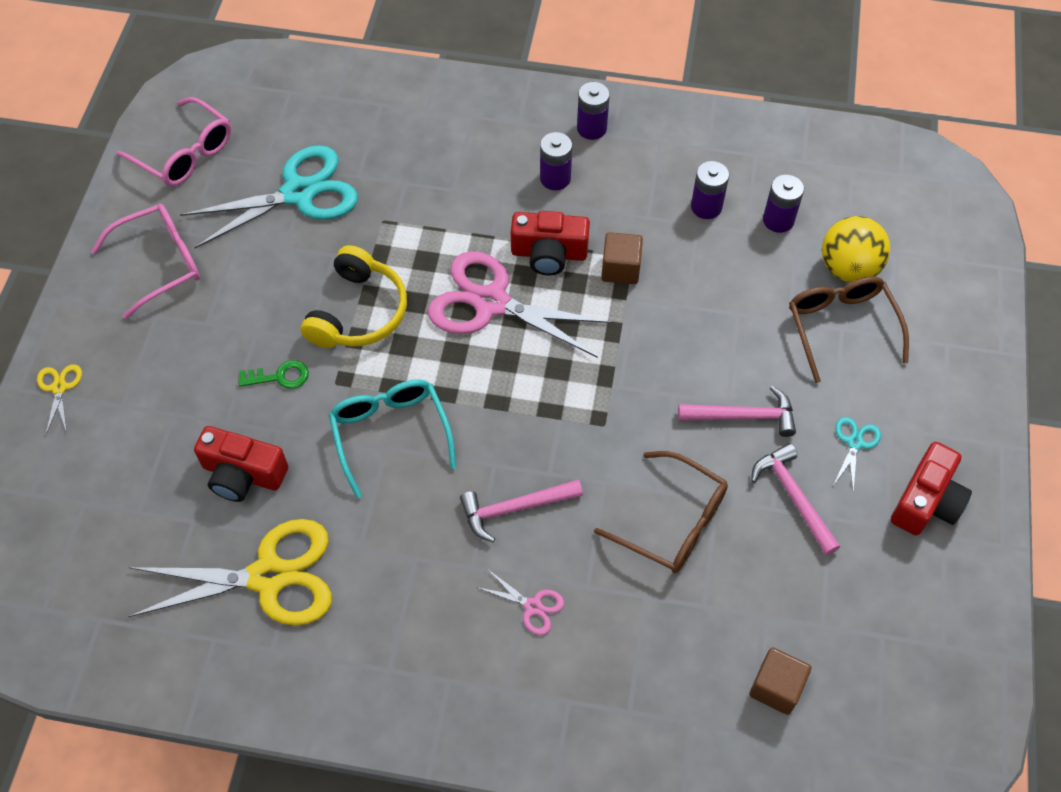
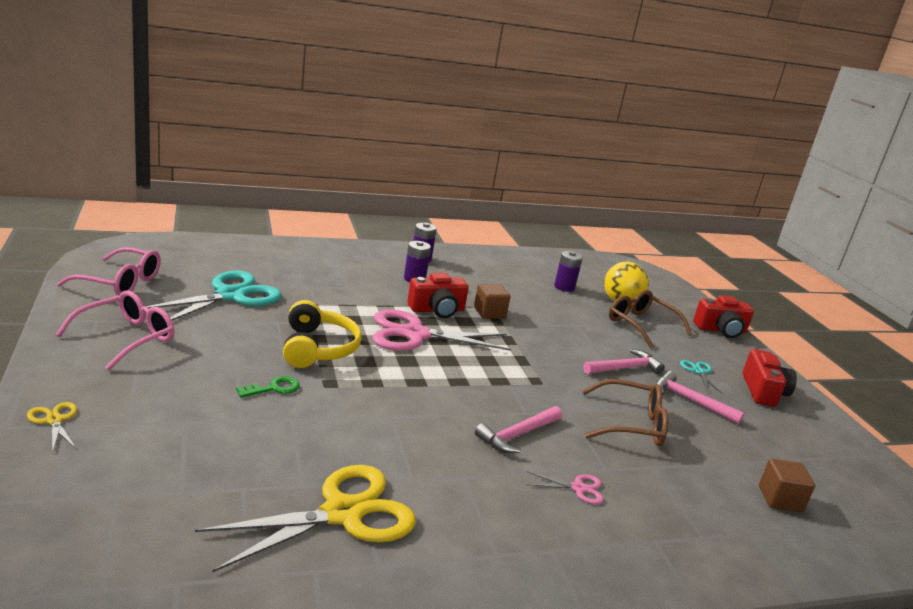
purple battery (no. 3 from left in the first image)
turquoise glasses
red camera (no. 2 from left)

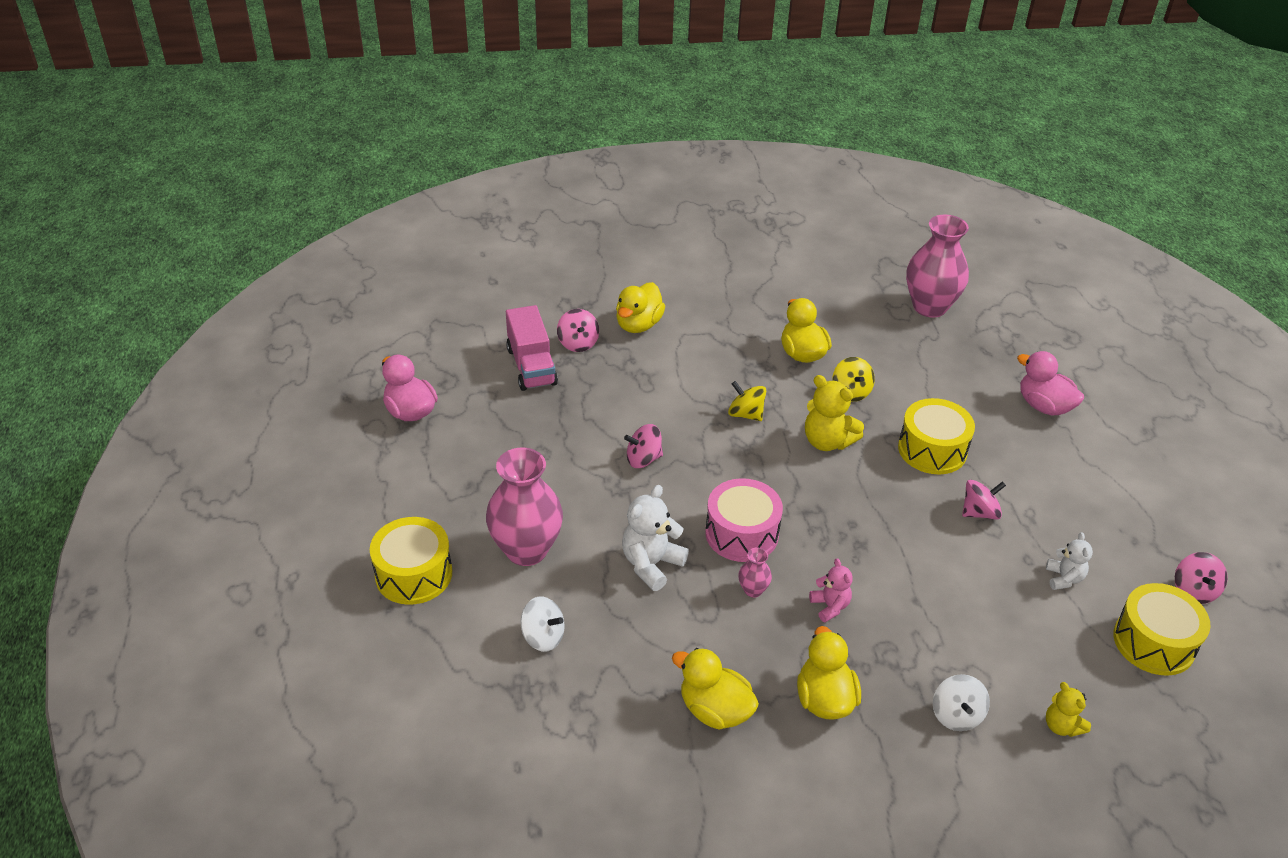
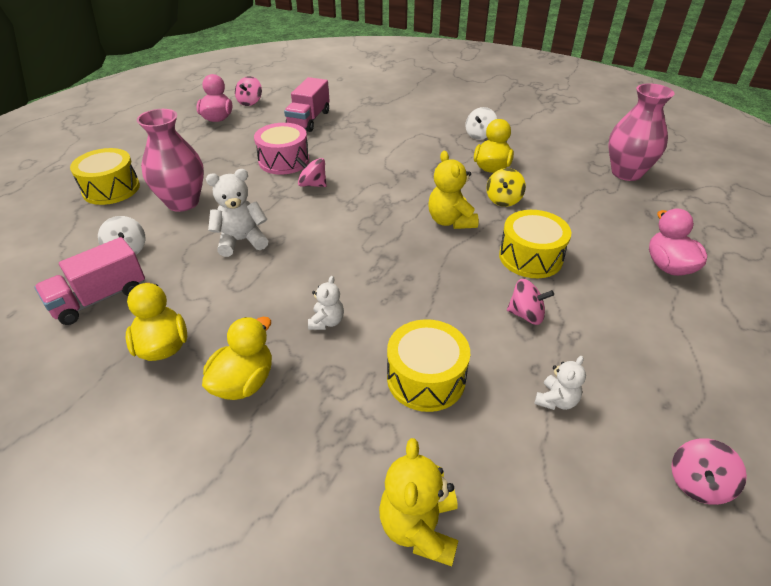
yellow duck (no. 1 from left in the first image)
pink spinning top (no. 1 from left)
yellow spinning top (no. 1 from left in the first image)
pink drum
pink vase (no. 2 from left in the first image)
white teddy bear (no. 2 from left)
yellow drum (no. 2 from left)
white spinning top (no. 2 from left)
yellow teddy bear (no. 1 from left)
pink truck (no. 1 from left)

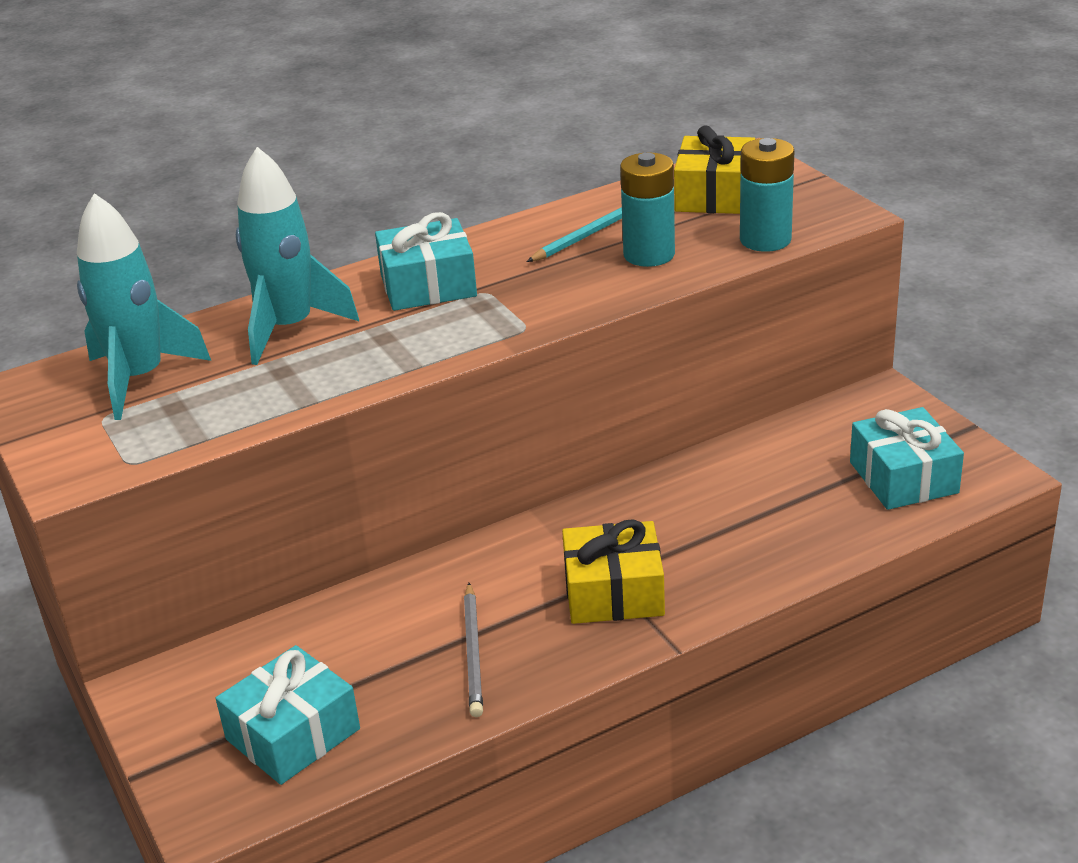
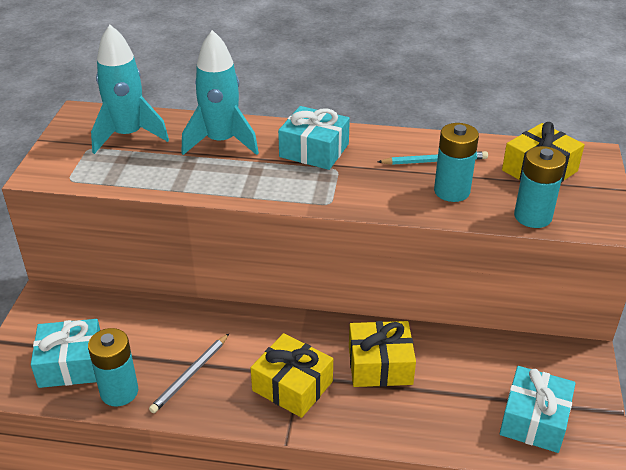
yellow gift (no. 2 from left)
turquoise battery (no. 1 from left)

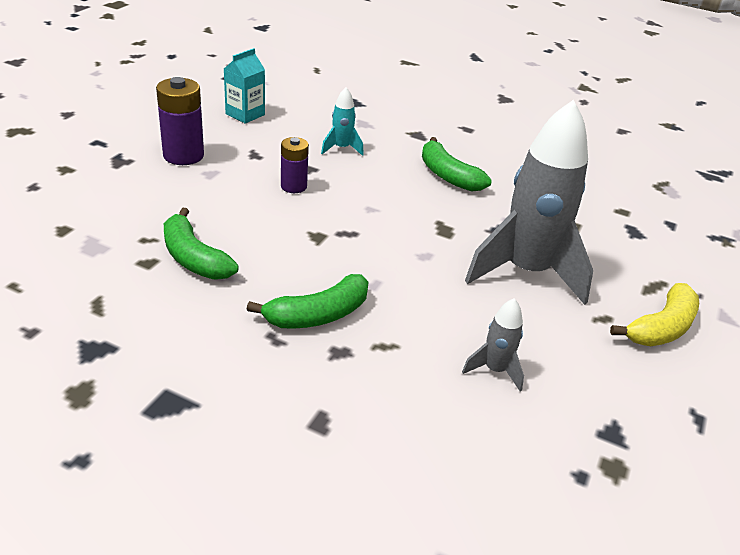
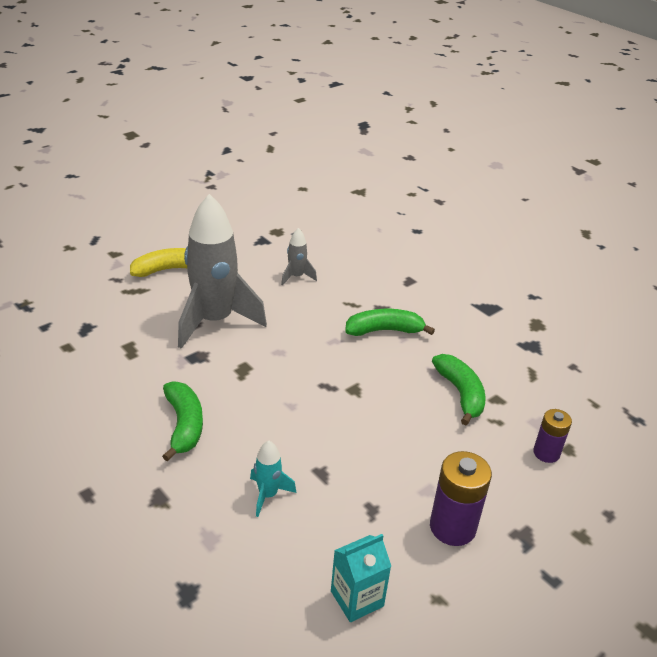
purple battery (no. 2 from left)

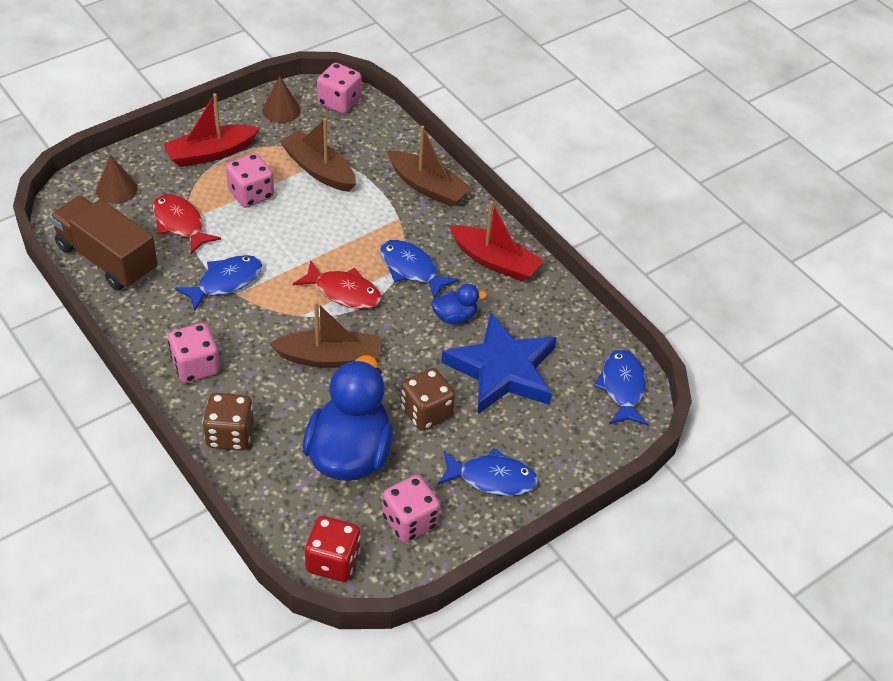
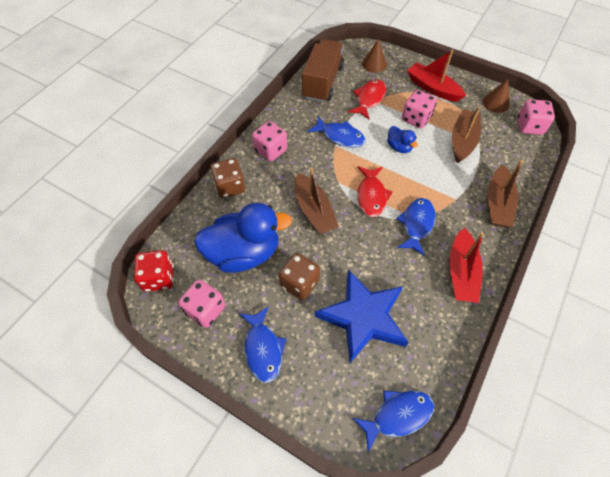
blue duck (no. 2 from left)

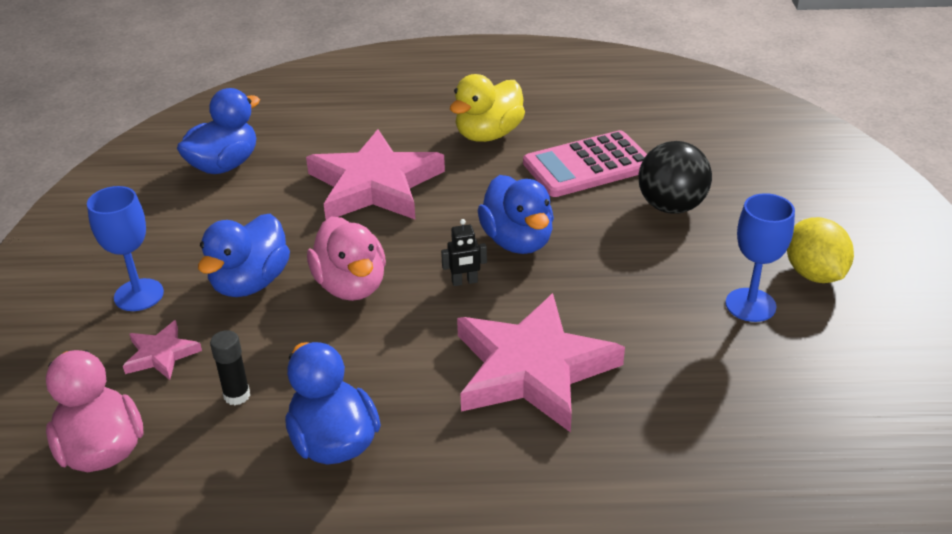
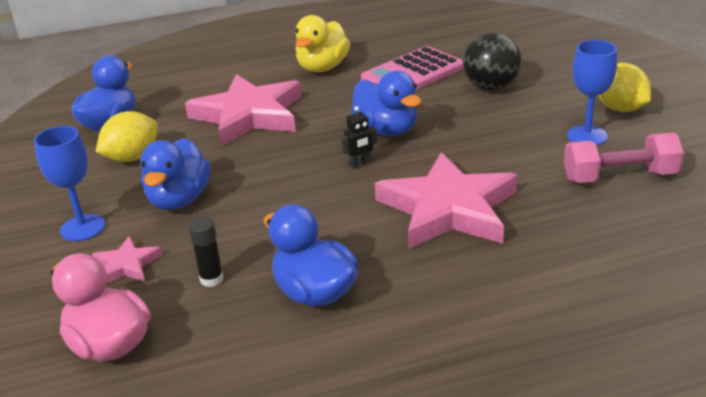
pink duck (no. 2 from left in the first image)
yellow lemon (no. 1 from left)
pink dumbbell

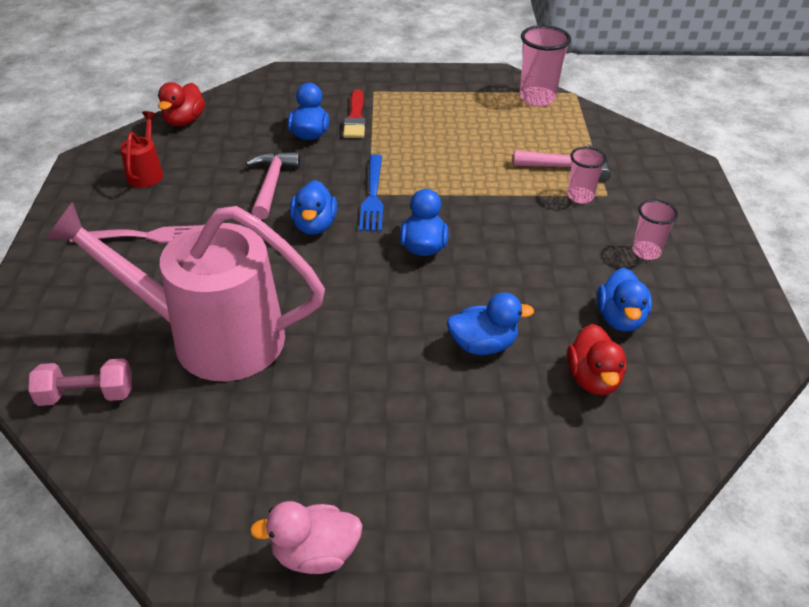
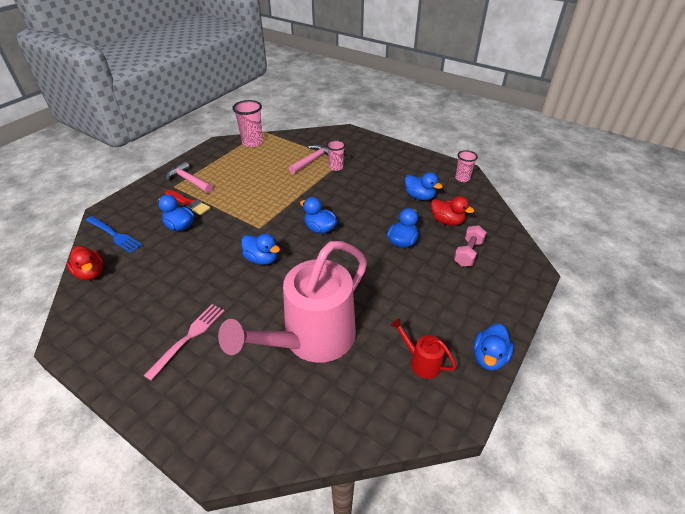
red watering can
pink hammer (no. 1 from left)
blue fork
pink cup (no. 3 from left)
pink dumbbell
blue duck (no. 6 from left)

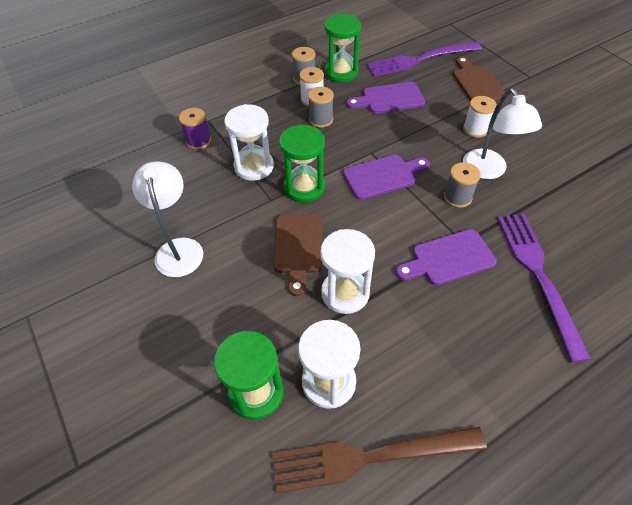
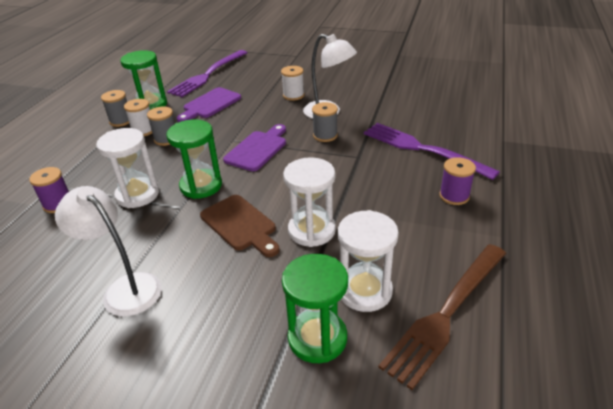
brown cutting board (no. 2 from left in the first image)
purple cutting board (no. 3 from left in the first image)
purple spool (no. 2 from left)

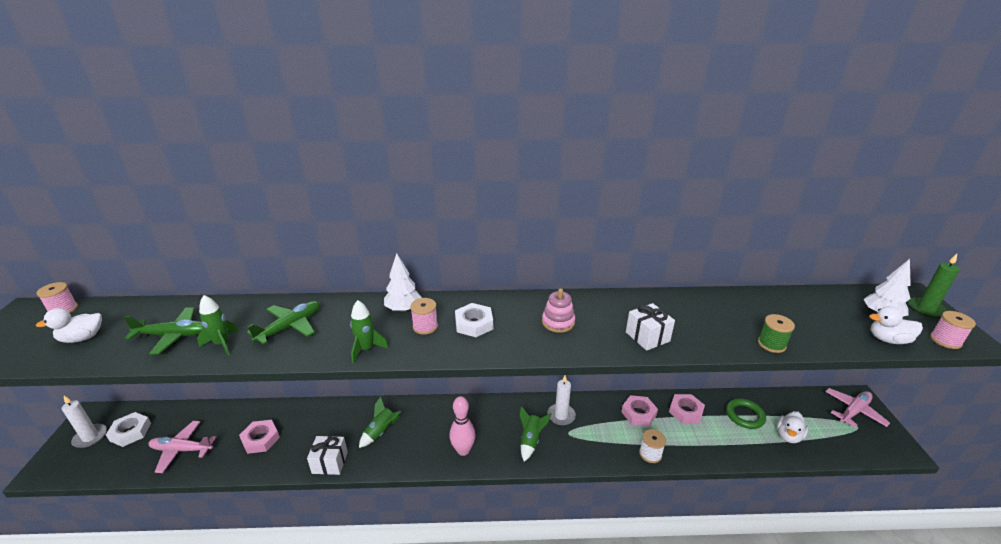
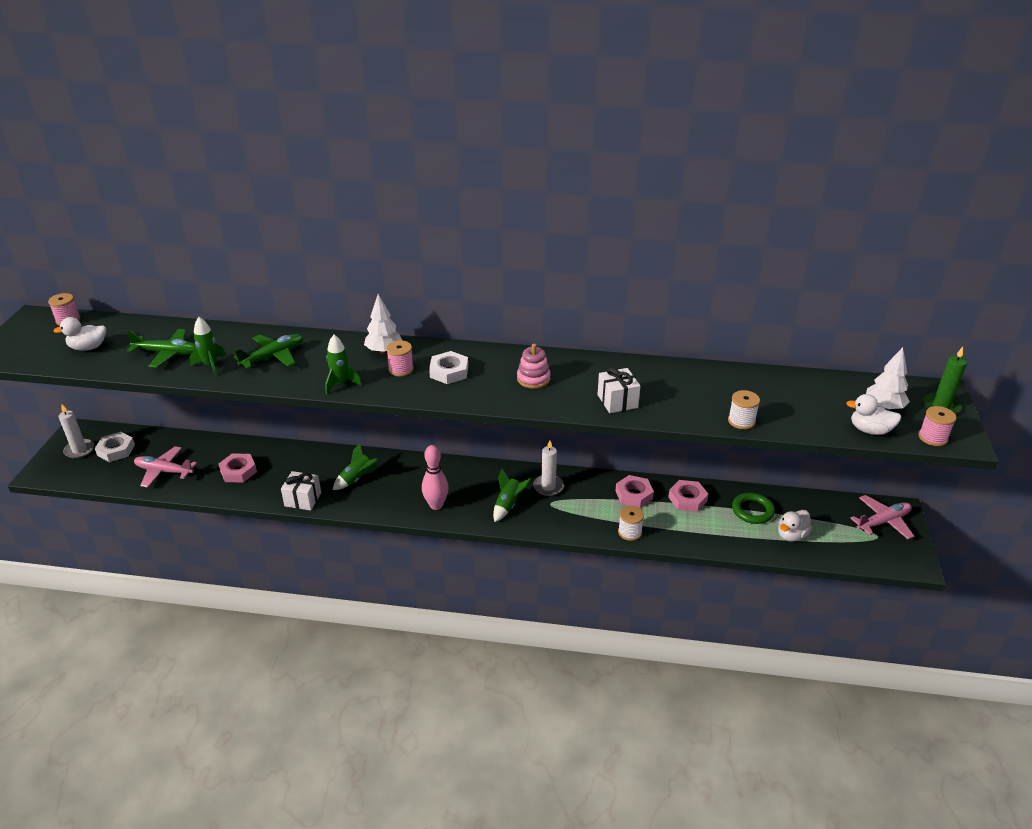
white spool (no. 2 from left)

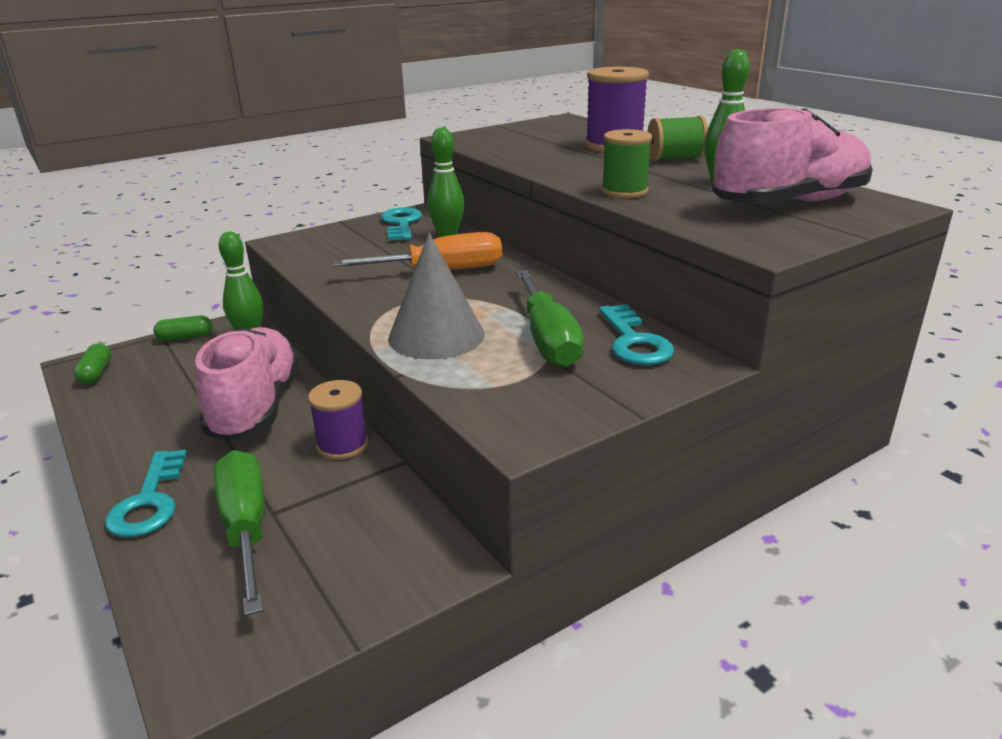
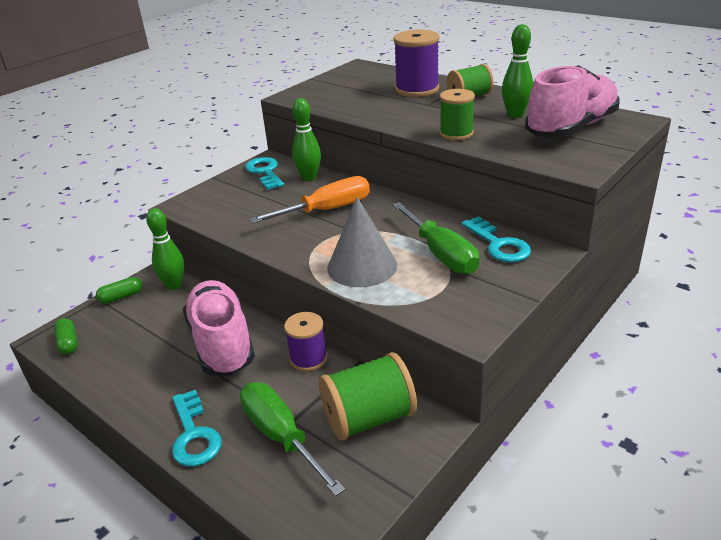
green spool (no. 1 from left)

